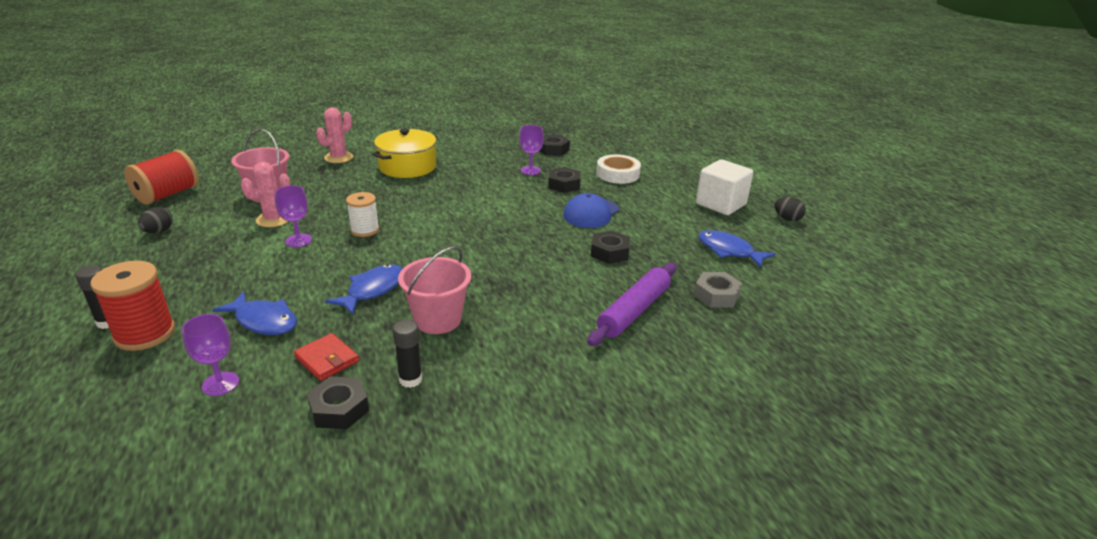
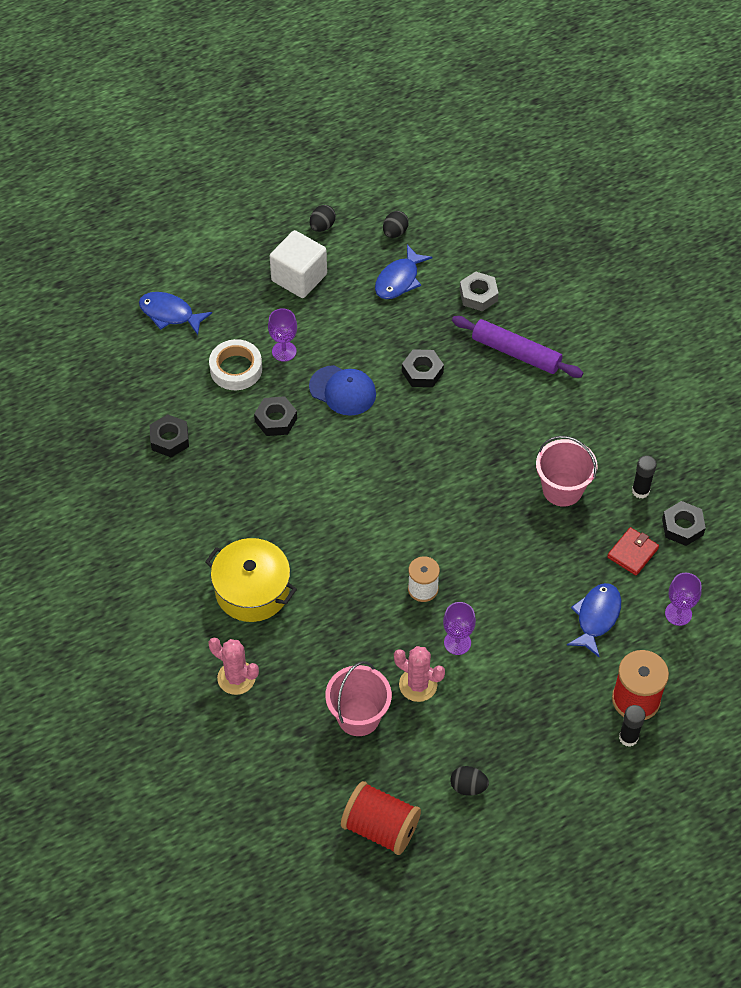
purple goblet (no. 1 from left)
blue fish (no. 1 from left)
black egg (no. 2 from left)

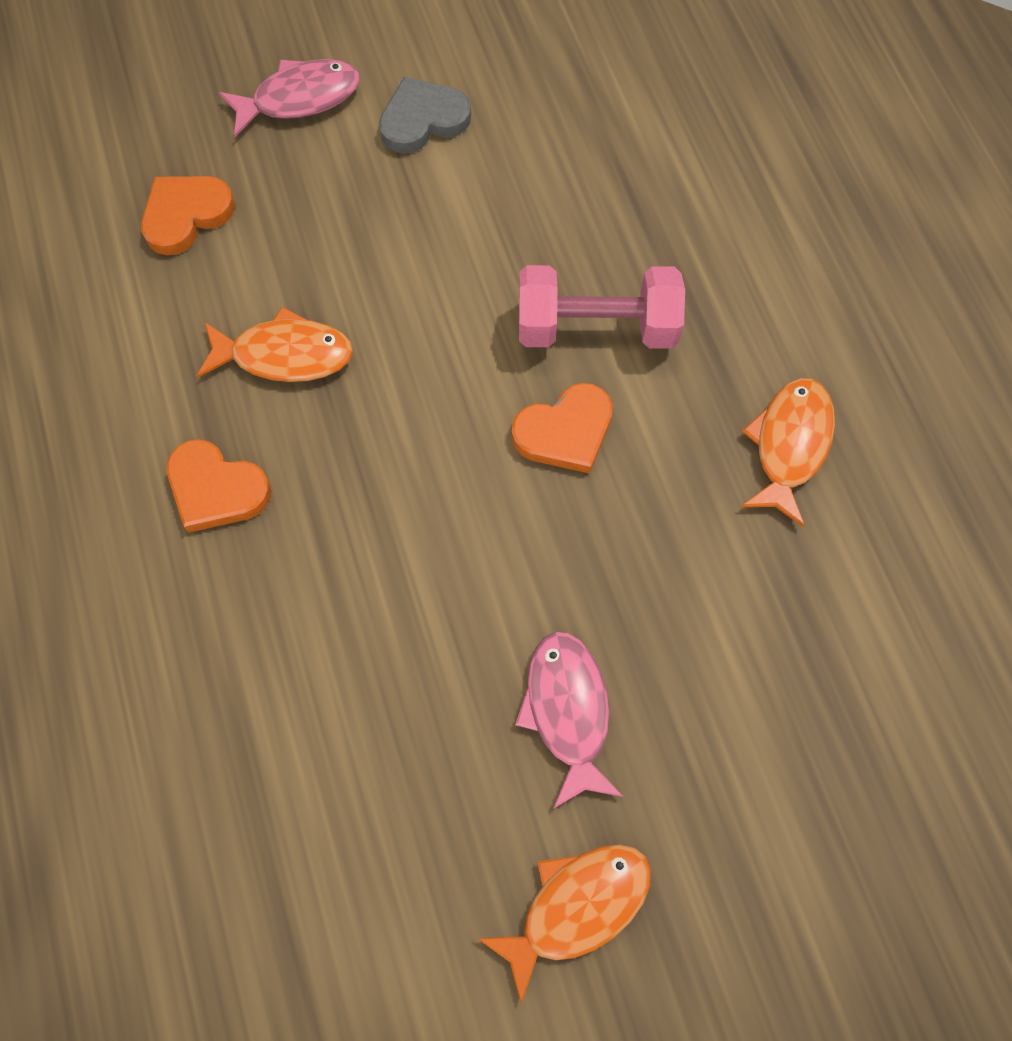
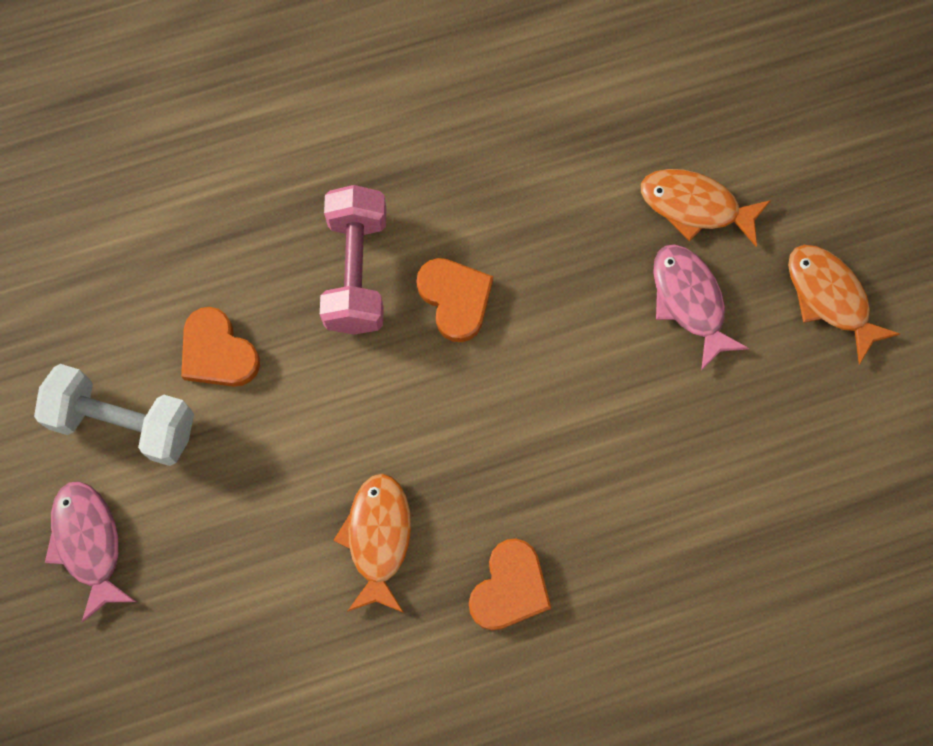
white dumbbell
orange heart (no. 1 from left)
orange fish (no. 2 from left)
pink fish (no. 2 from left)

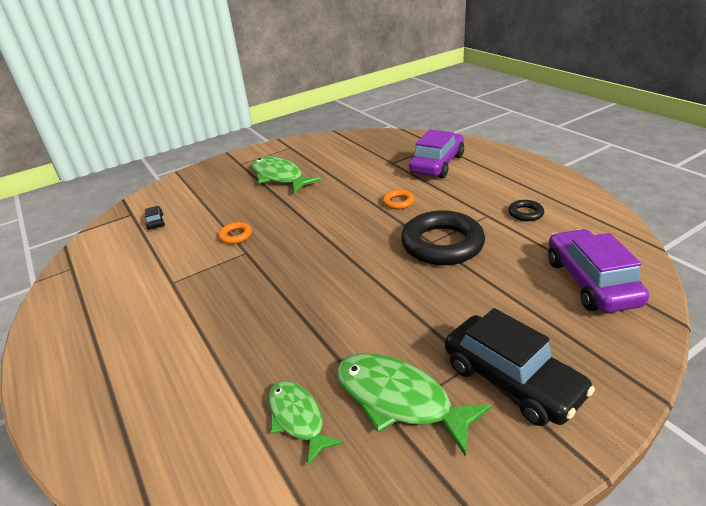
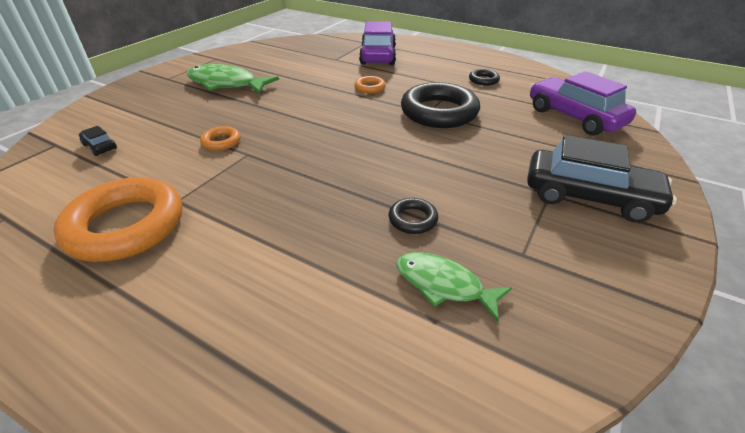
green fish (no. 3 from left in the first image)
orange ring (no. 1 from left)
black ring (no. 1 from left)

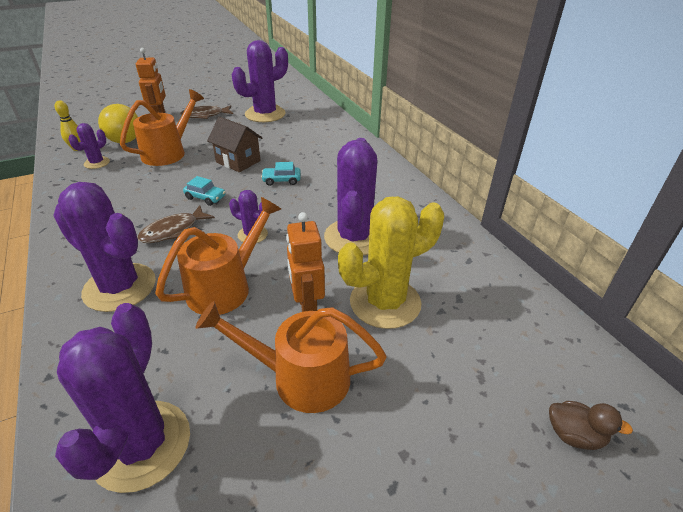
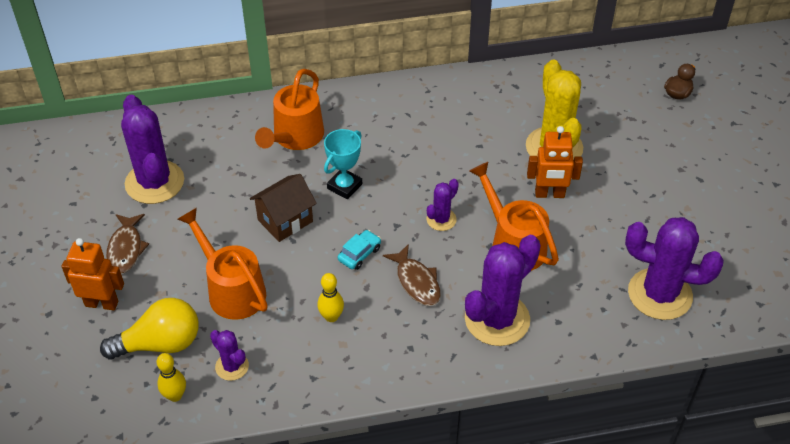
purple cactus (no. 6 from left in the first image)
turquoise trophy
orange watering can (no. 2 from left)
yellow bowling pin (no. 2 from left)

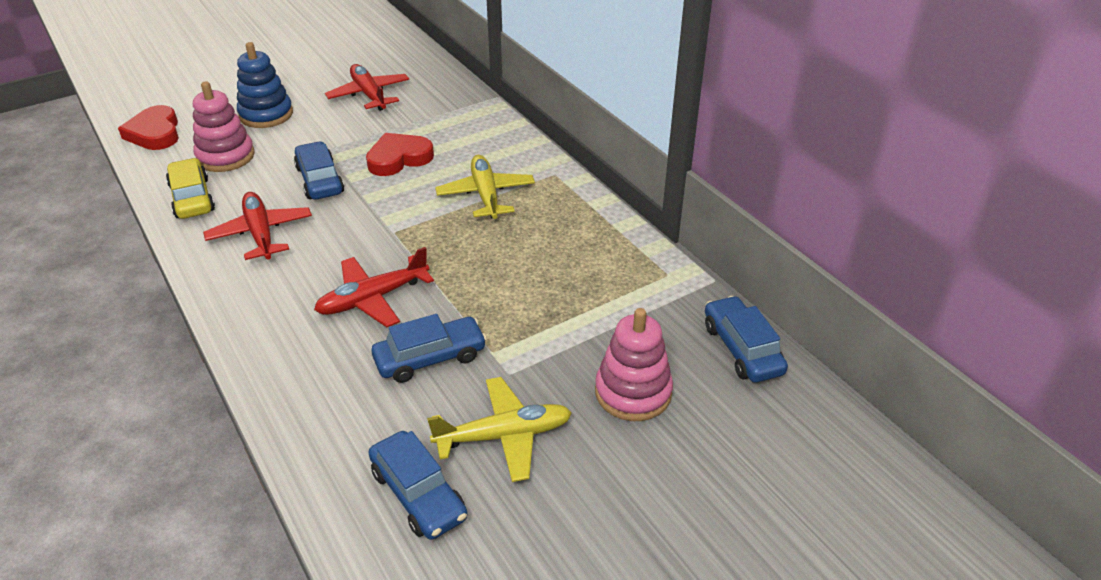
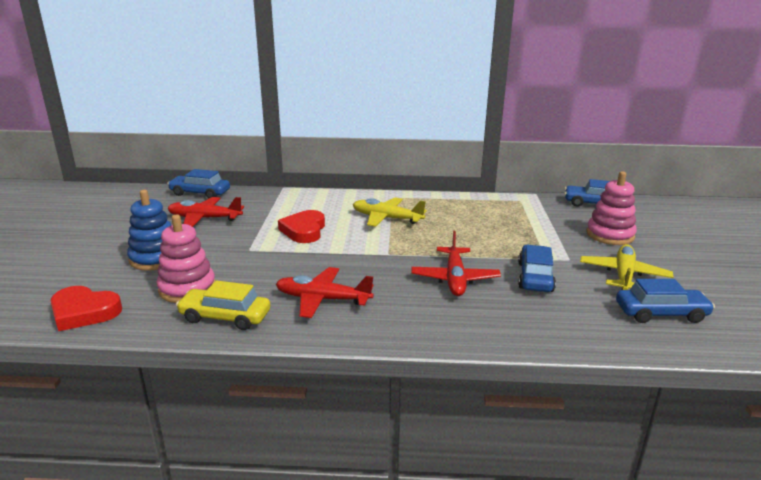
blue car (no. 1 from left)

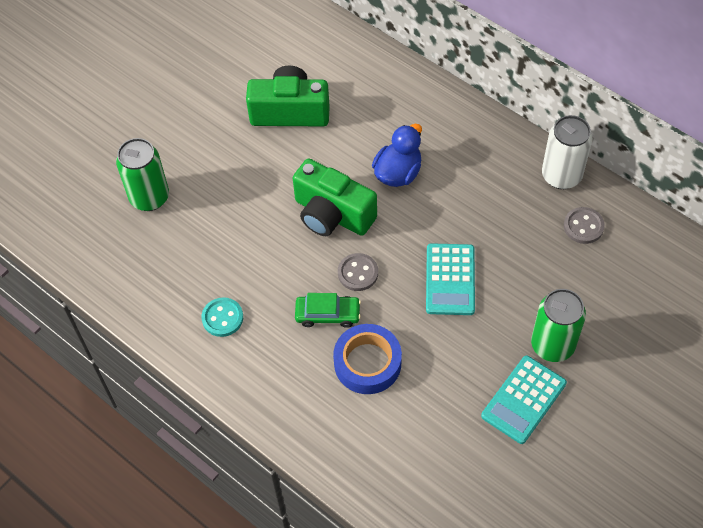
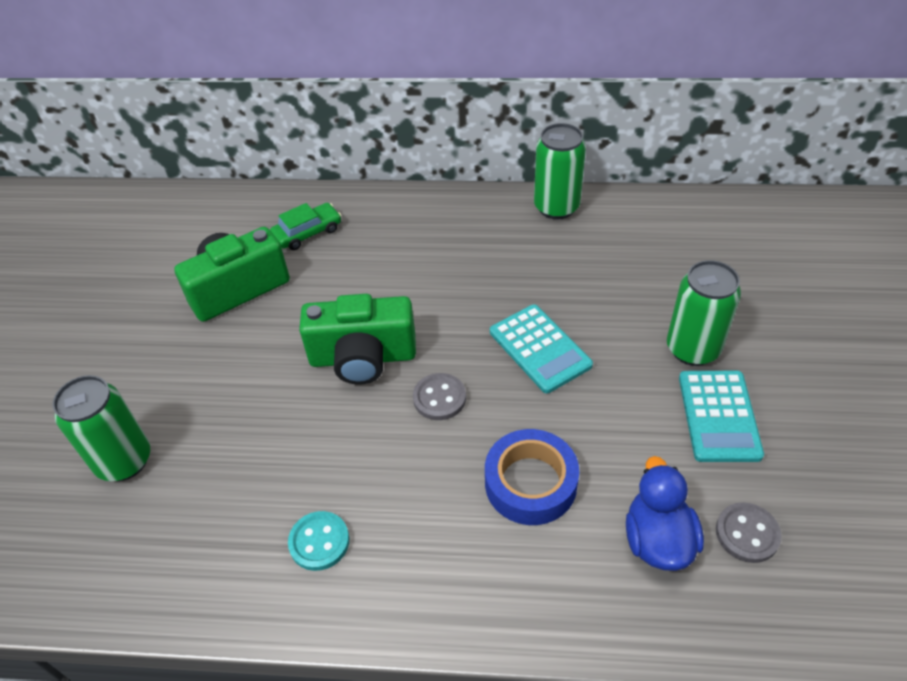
green can (no. 2 from left)
blue duck
grey button (no. 2 from left)
green car

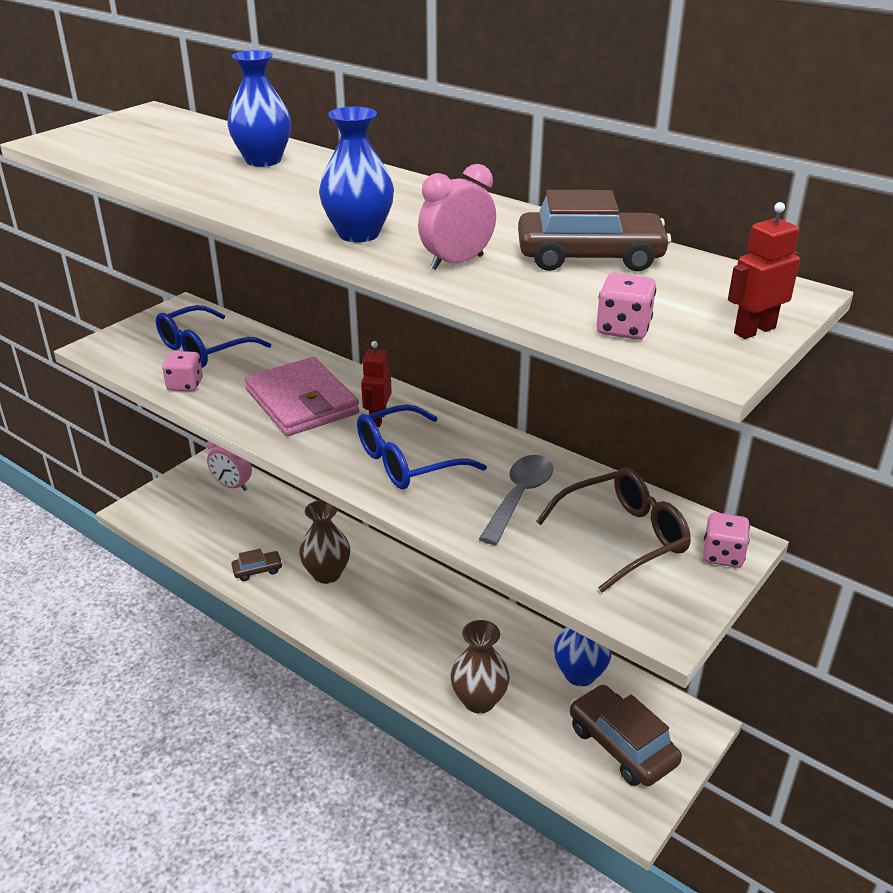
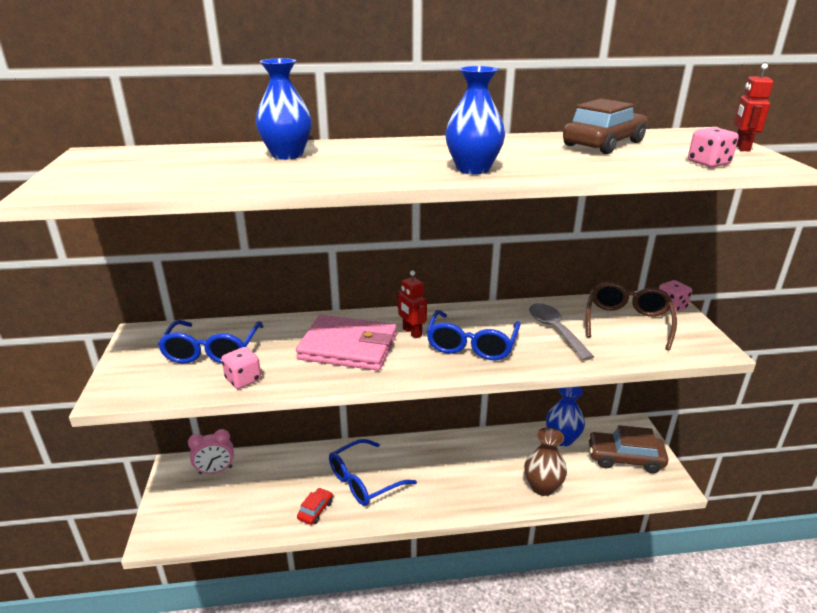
pink clock (no. 2 from left in the first image)
blue glasses (no. 2 from left)
red car

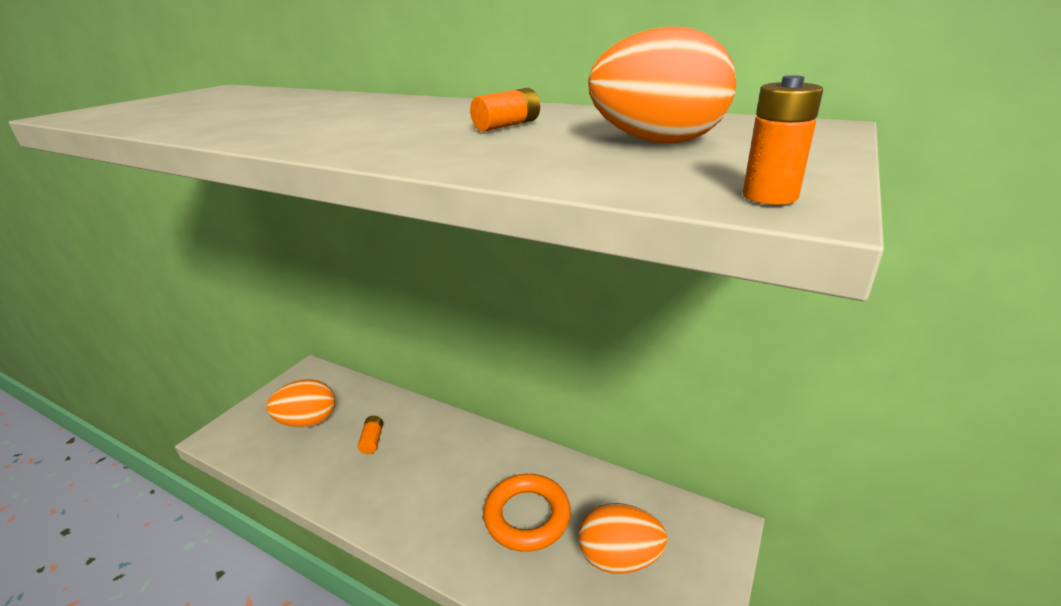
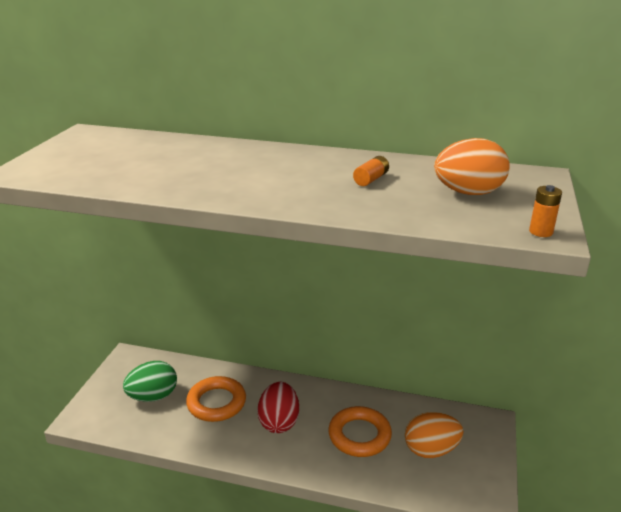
green egg
orange ring (no. 1 from left)
red egg

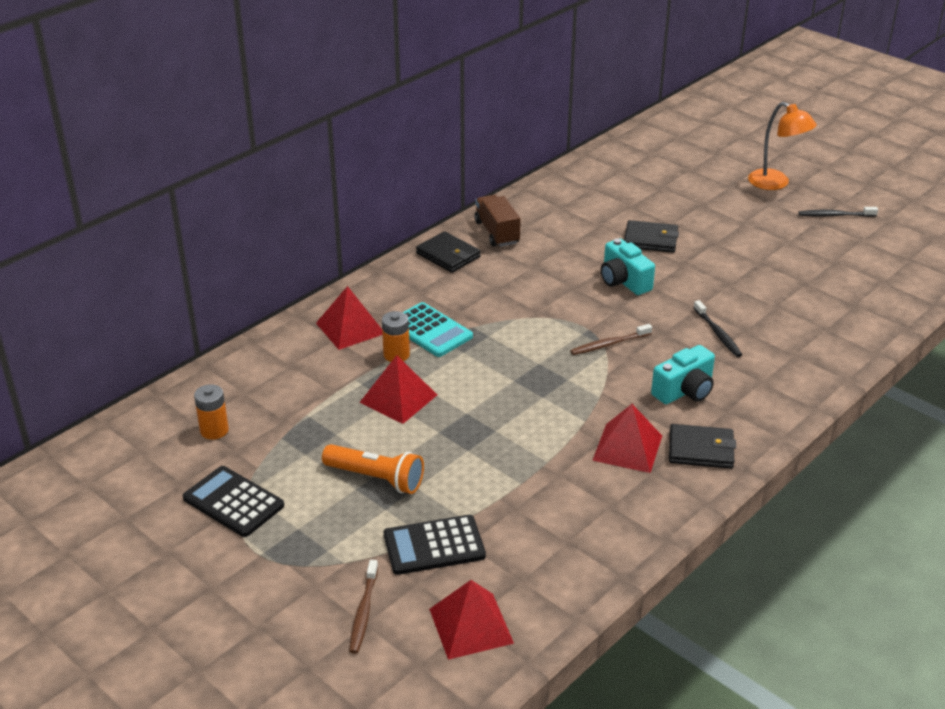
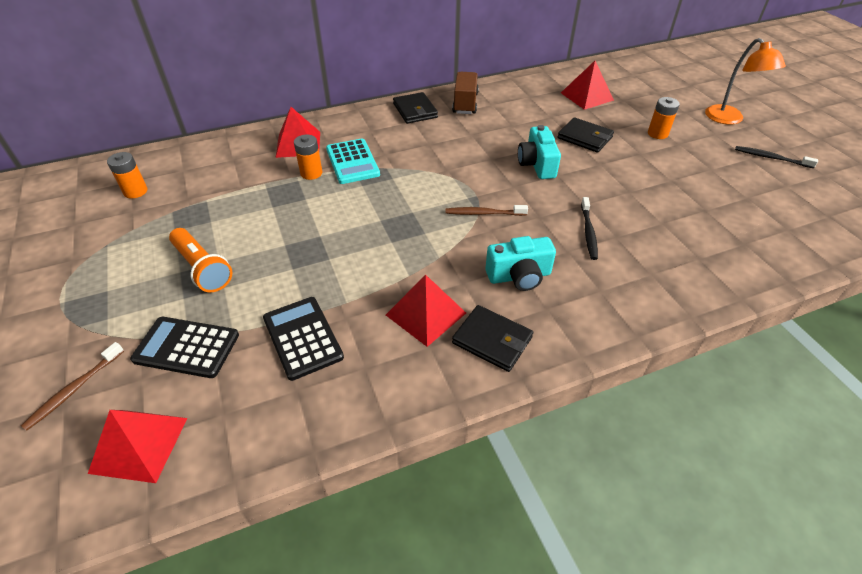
red pyramid (no. 4 from left)
black calculator (no. 2 from left)
orange battery (no. 3 from left)

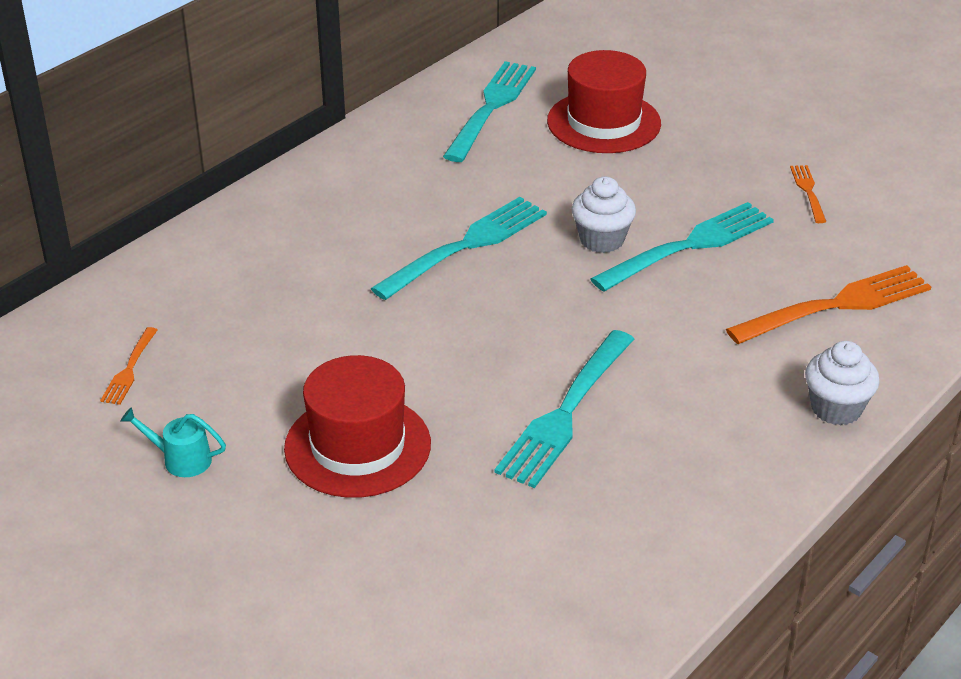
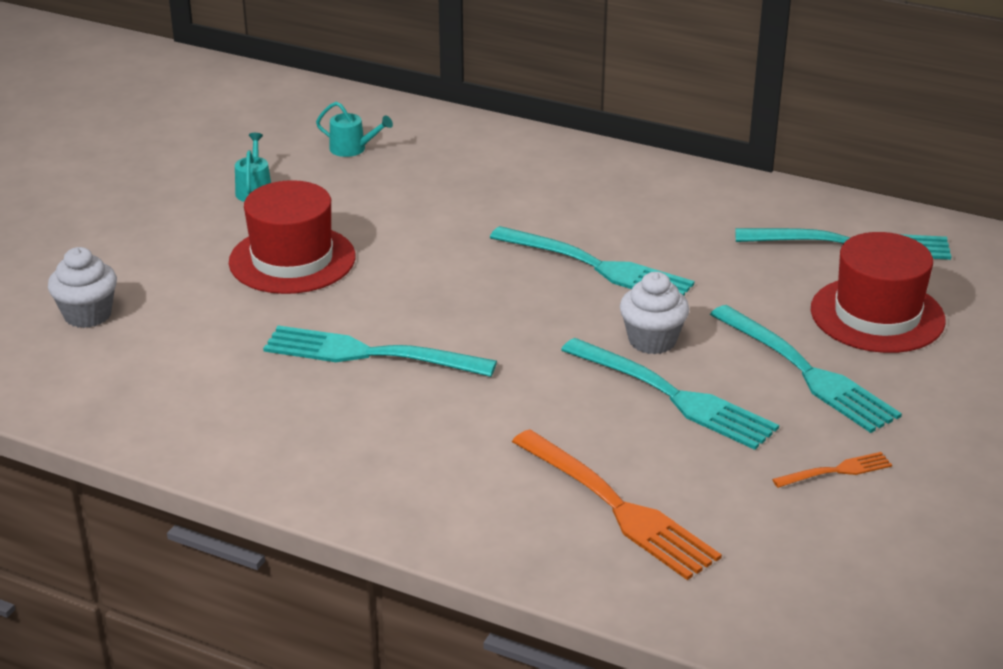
turquoise watering can (no. 2 from left)
white cupcake (no. 1 from left)
turquoise fork (no. 4 from left)

